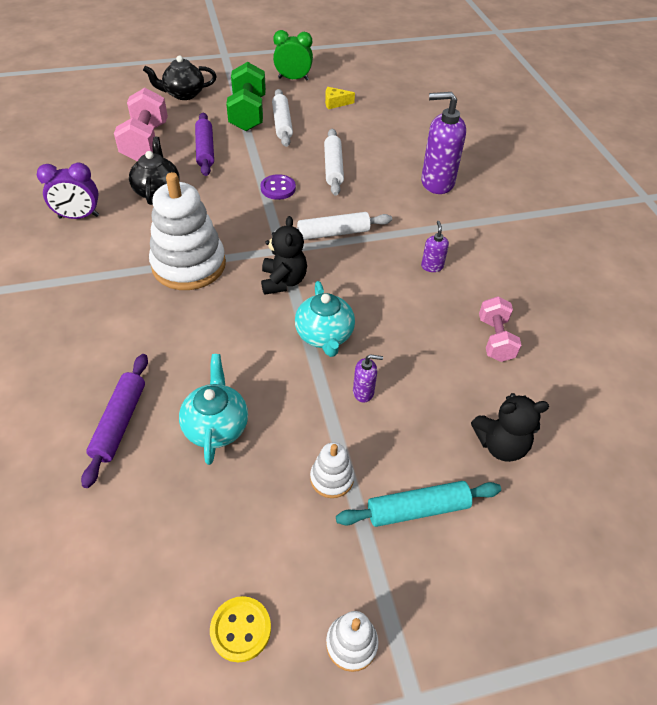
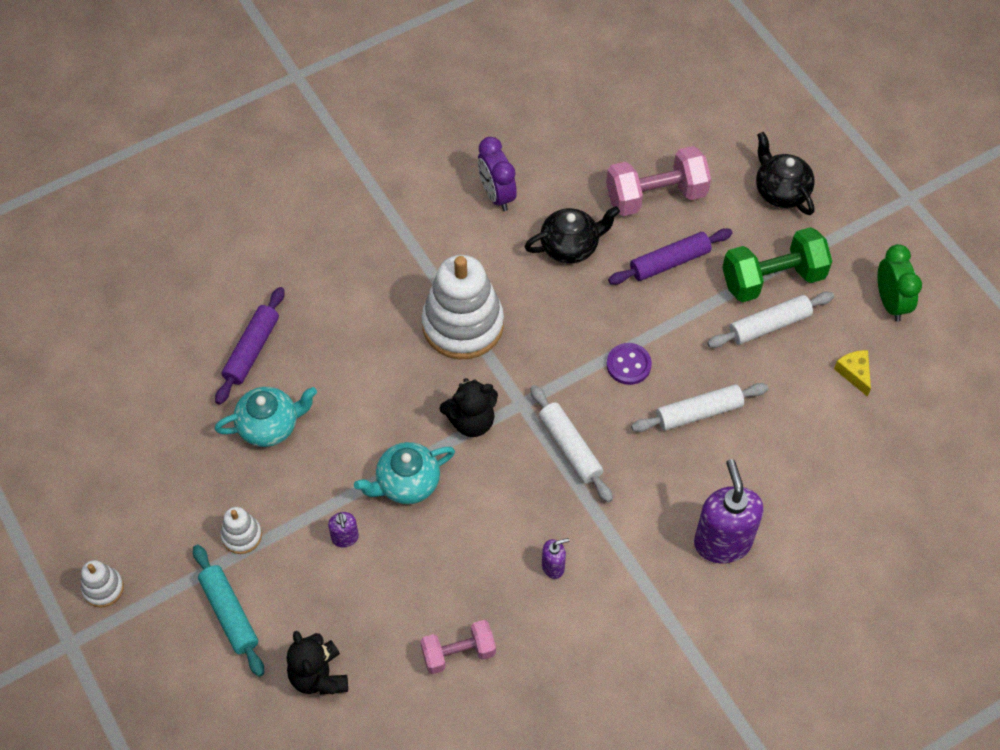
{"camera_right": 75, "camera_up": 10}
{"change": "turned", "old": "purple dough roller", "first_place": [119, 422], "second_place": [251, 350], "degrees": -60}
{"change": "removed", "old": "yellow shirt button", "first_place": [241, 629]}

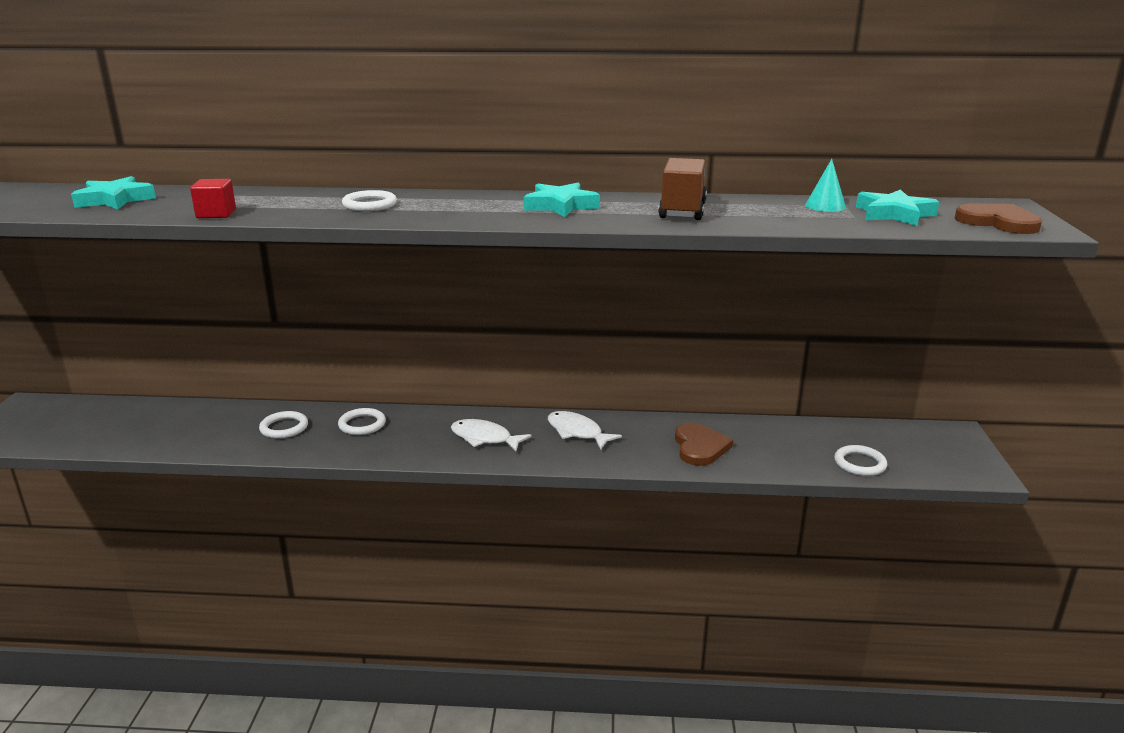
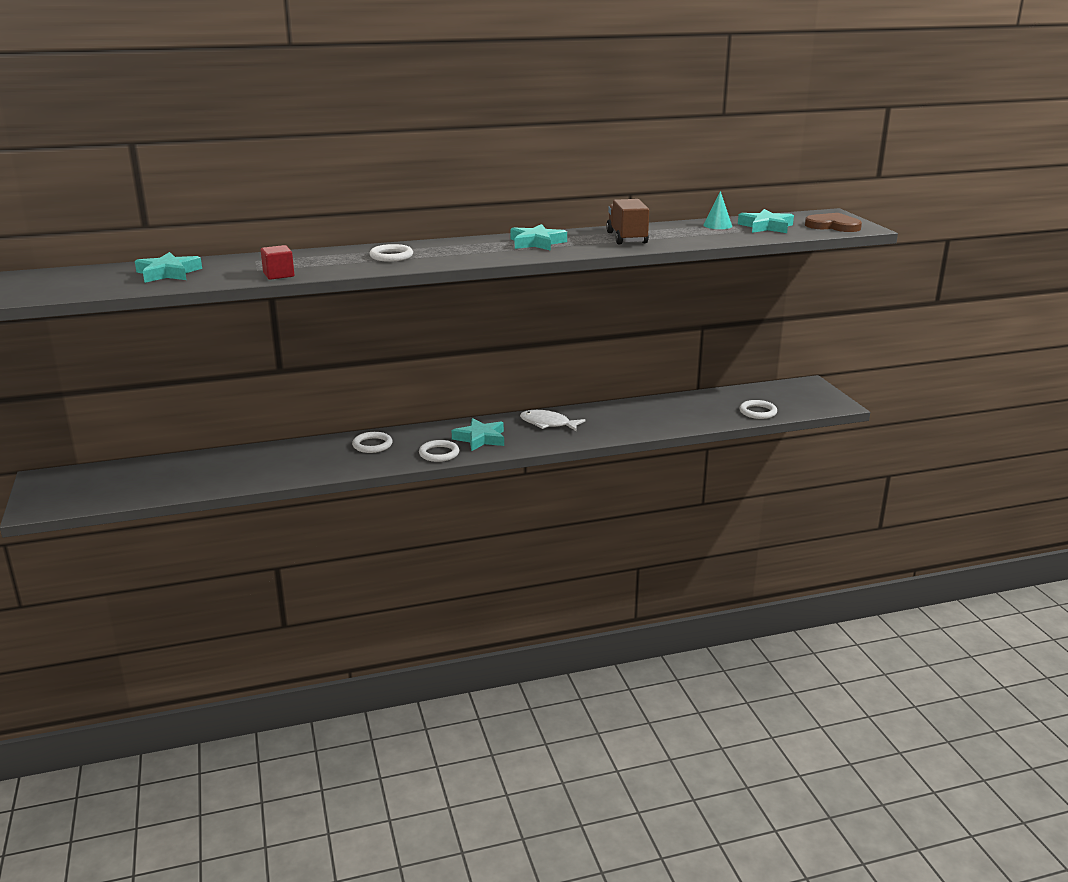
{"camera_right": -20, "camera_up": 0}
{"change": "moved", "old": "white ring", "first_place": [284, 428], "second_place": [439, 453]}
{"change": "replaced", "old": "white fish figure", "new": "turquoise star", "first_place": [484, 438], "second_place": [480, 438]}
{"change": "removed", "old": "russet heart", "first_place": [700, 447]}

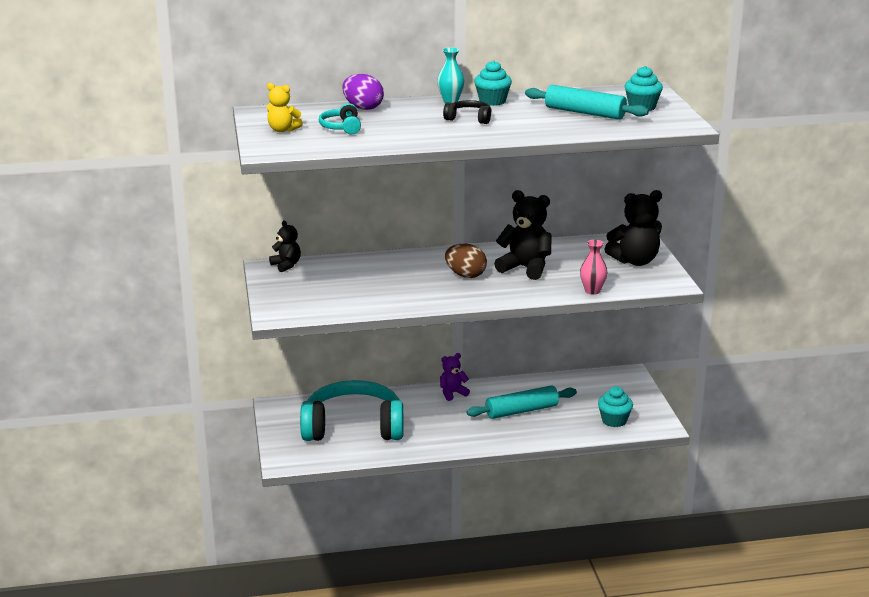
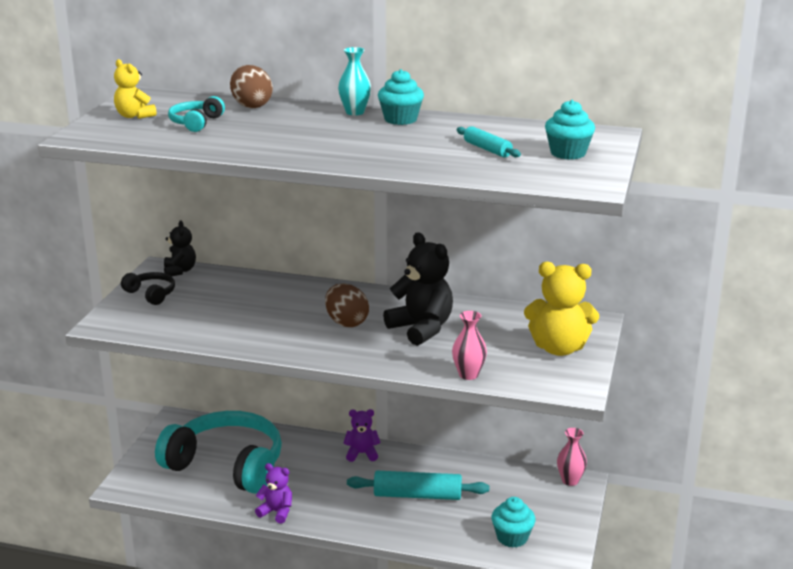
{"camera_right": 25, "camera_up": 0}
{"change": "recoloured", "old": "purple toy egg", "new": "russet toy egg", "first_place": [363, 108], "second_place": [251, 105]}
{"change": "resized", "old": "turquoise dough roller", "first_place": [585, 113], "second_place": [487, 149], "factor": 0.56}
{"change": "moved", "old": "jet-black headset", "first_place": [469, 119], "second_place": [151, 294]}
{"change": "recoloured", "old": "jet-black teddy", "new": "yellow teddy", "first_place": [635, 261], "second_place": [559, 348]}
{"change": "added", "new": "rosy vase", "second_place": [570, 480]}
{"change": "added", "new": "purple teddy", "second_place": [276, 512]}

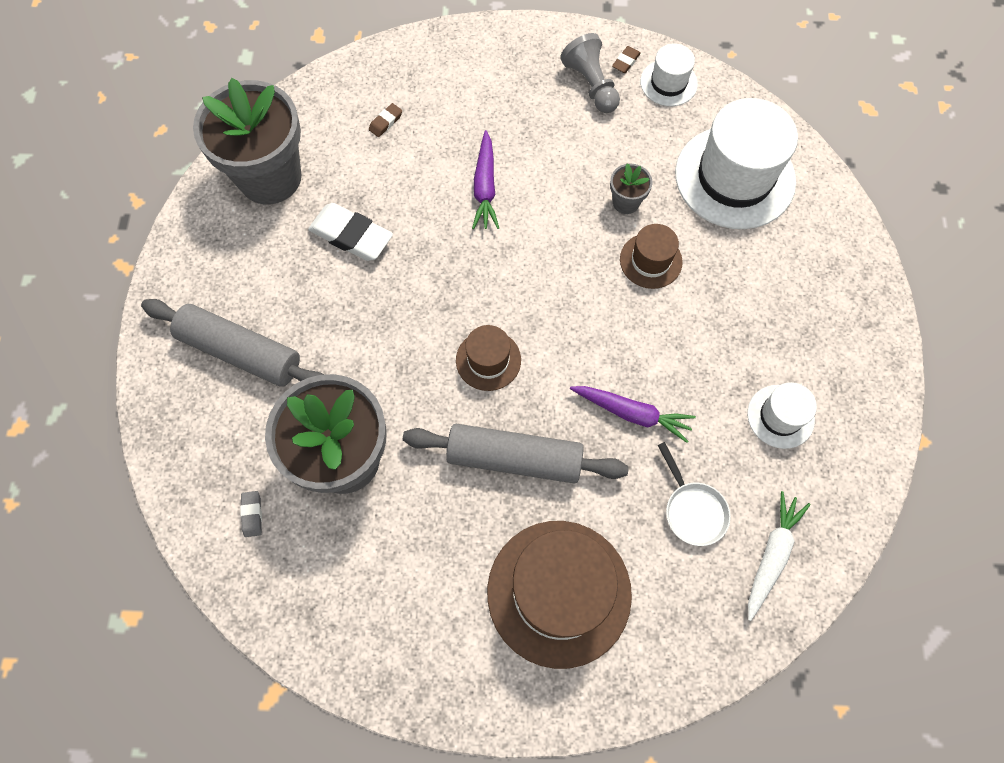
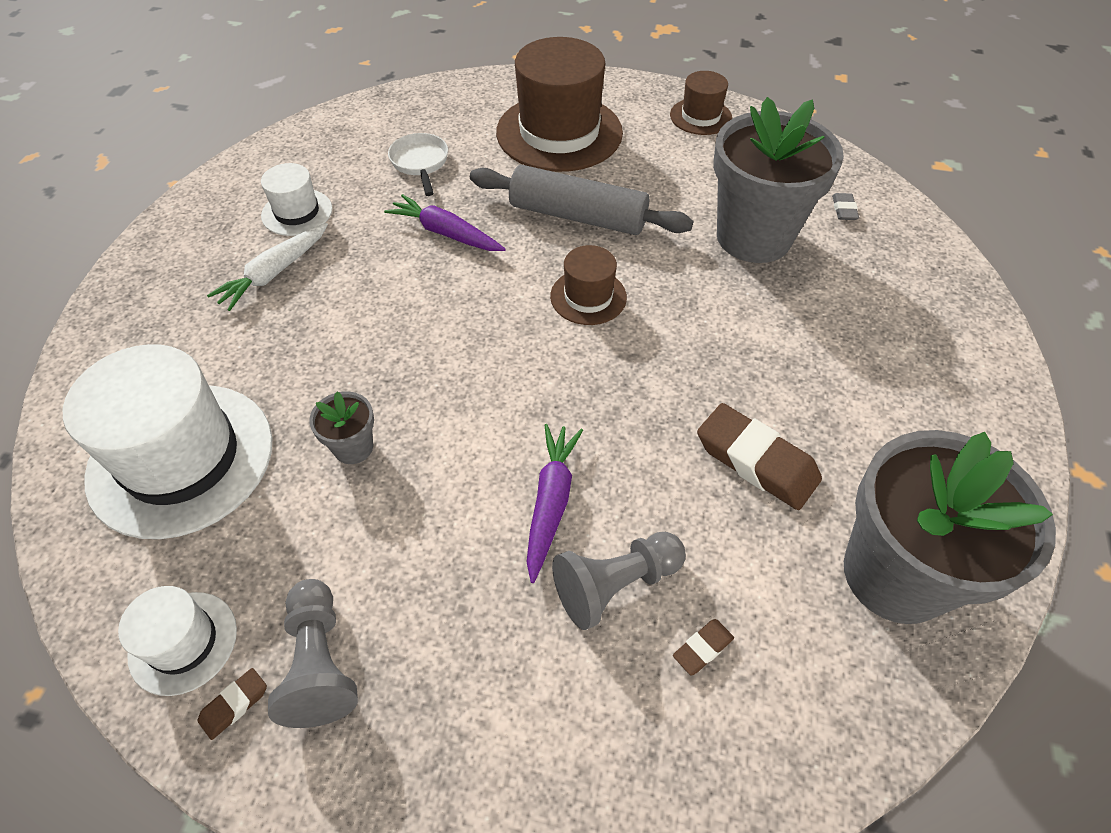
{"camera_right": -170, "camera_up": -15}
{"change": "recoloured", "old": "white pencil eraser", "new": "russet pencil eraser", "first_place": [351, 236], "second_place": [756, 461]}
{"change": "moved", "old": "russet hat", "first_place": [650, 261], "second_place": [700, 116]}
{"change": "removed", "old": "grey dough roller", "first_place": [241, 352]}
{"change": "moved", "old": "white root vegetable", "first_place": [771, 555], "second_place": [274, 273]}
{"change": "added", "new": "grey chess pawn", "second_place": [615, 585]}

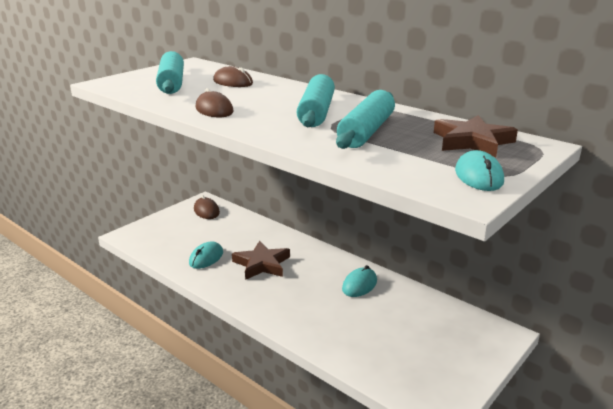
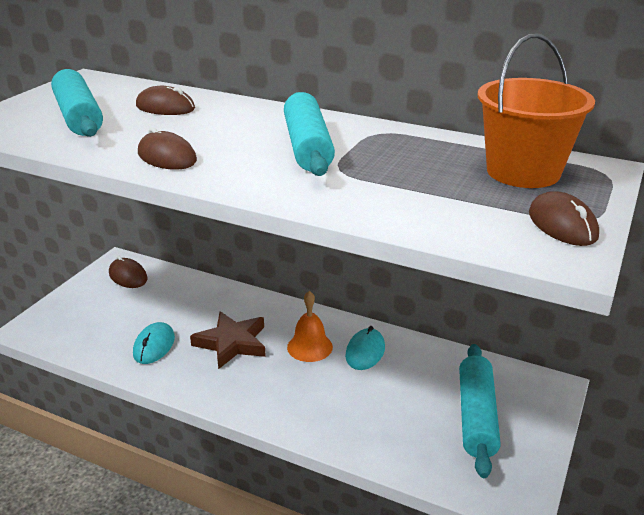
{"camera_right": -15, "camera_up": 5}
{"change": "moved", "old": "turquoise dough roller", "first_place": [366, 131], "second_place": [476, 416]}
{"change": "replaced", "old": "russet star", "new": "orange sand bucket", "first_place": [472, 141], "second_place": [523, 172]}
{"change": "recoloured", "old": "turquoise mouse", "new": "russet mouse", "first_place": [478, 176], "second_place": [562, 224]}
{"change": "added", "new": "orange bell", "second_place": [309, 347]}

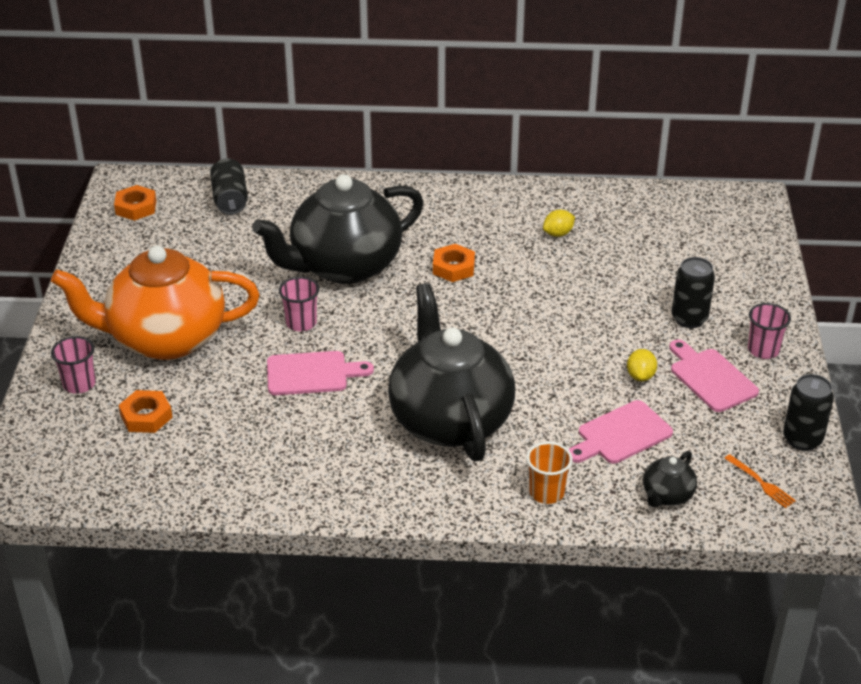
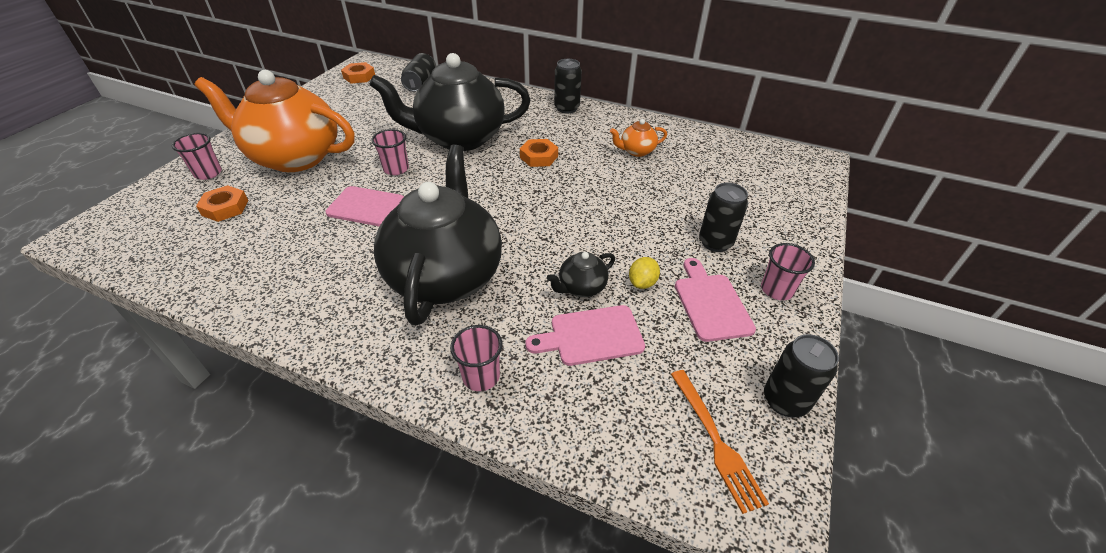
{"camera_right": 20, "camera_up": 5}
{"change": "replaced", "old": "yellow citrus fruit", "new": "orange china teapot", "first_place": [558, 234], "second_place": [636, 151]}
{"change": "recoloured", "old": "orange tumbler", "new": "rosy tumbler", "first_place": [546, 492], "second_place": [481, 376]}
{"change": "moved", "old": "jet-black china teapot", "first_place": [667, 496], "second_place": [581, 287]}
{"change": "resized", "old": "orange fork", "first_place": [761, 483], "second_place": [716, 441], "factor": 1.55}
{"change": "added", "new": "jet-black tin", "second_place": [567, 108]}

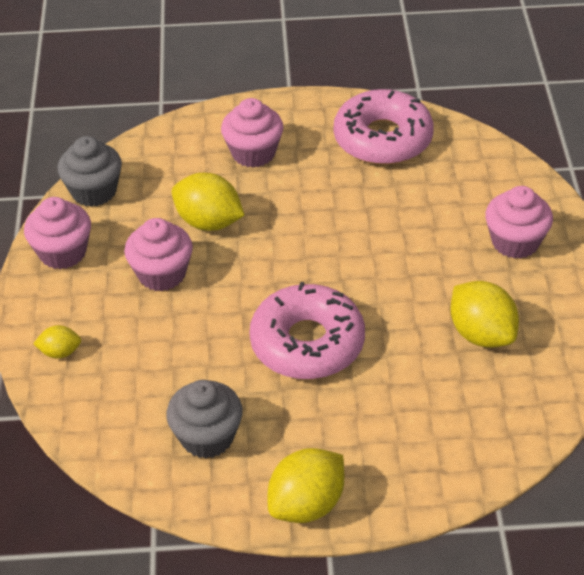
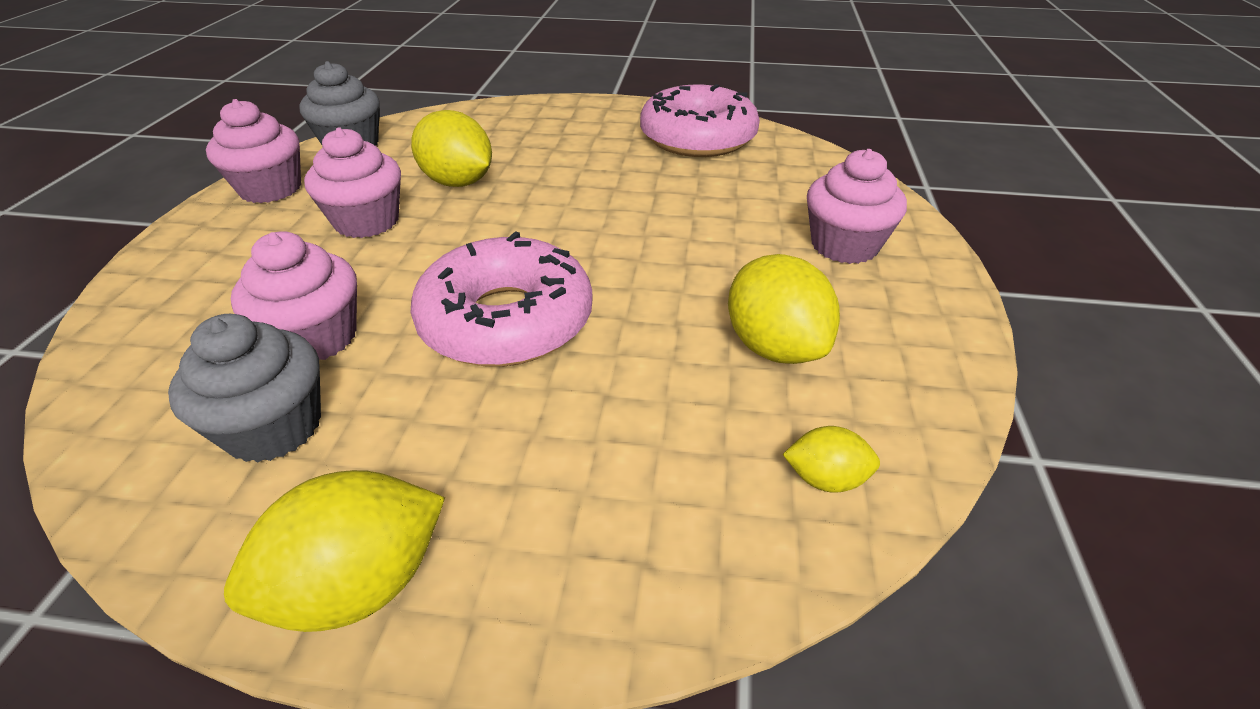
{"camera_right": 10, "camera_up": -5}
{"change": "moved", "old": "rosy muffin", "first_place": [253, 153], "second_place": [316, 337]}
{"change": "moved", "old": "yellow citrus fruit", "first_place": [60, 352], "second_place": [825, 479]}

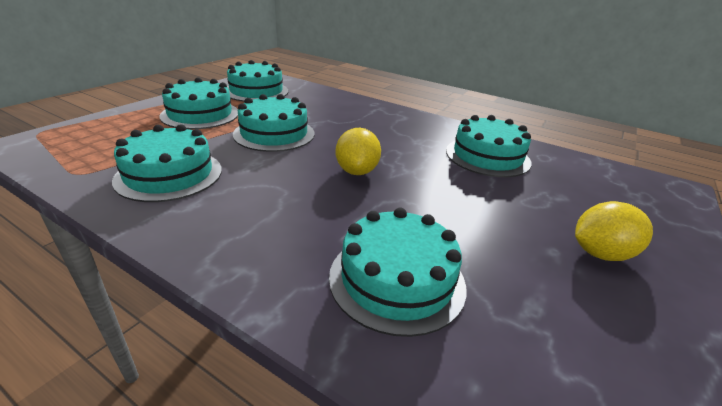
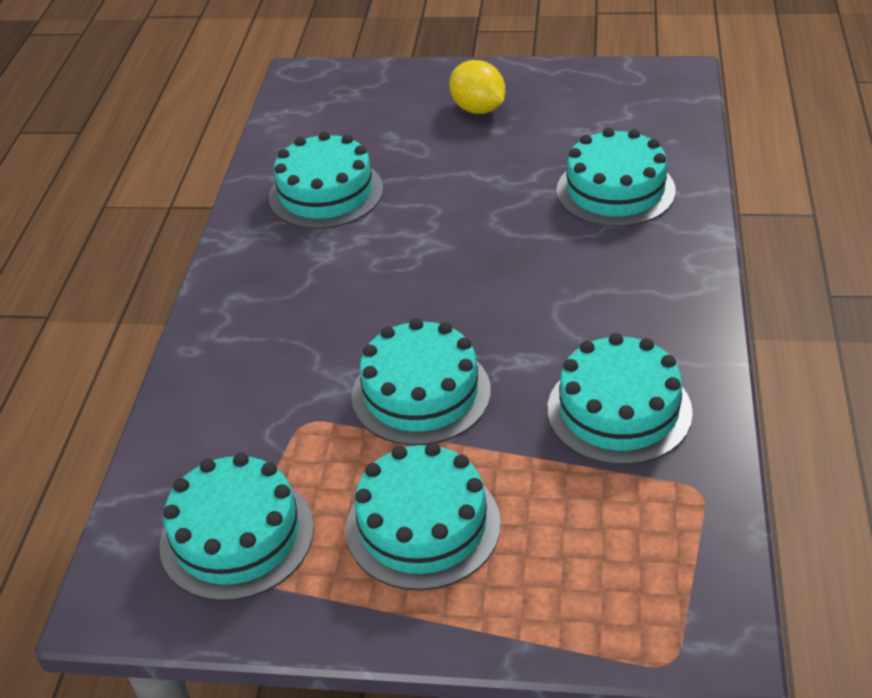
{"camera_right": -110, "camera_up": 10}
{"change": "removed", "old": "yellow citrus fruit", "first_place": [357, 171]}

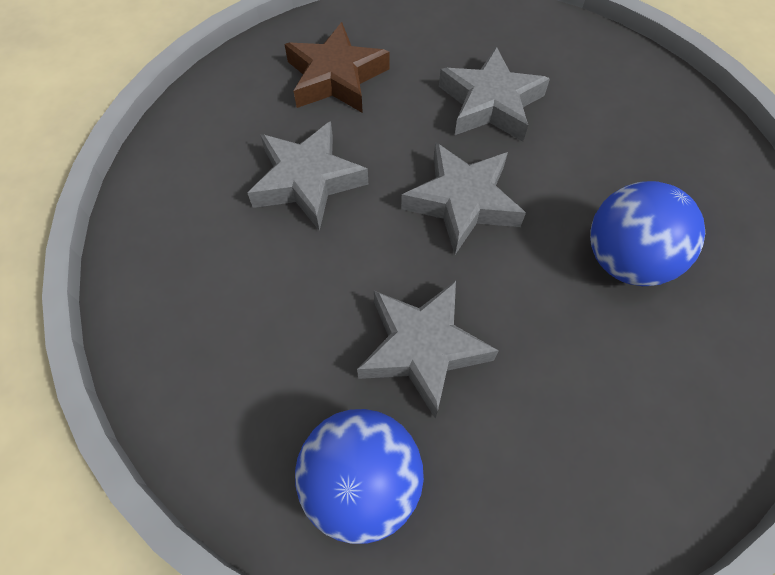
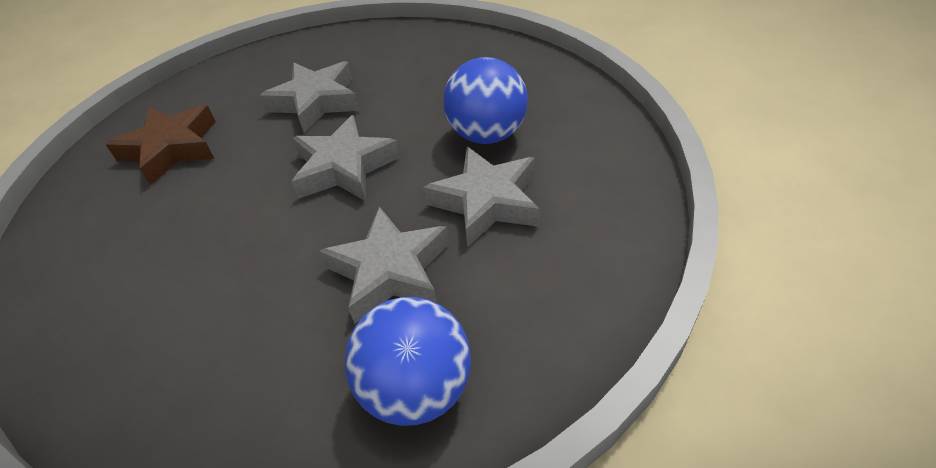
{"camera_right": -35, "camera_up": -15}
{"change": "moved", "old": "grey star", "first_place": [307, 181], "second_place": [486, 202]}

